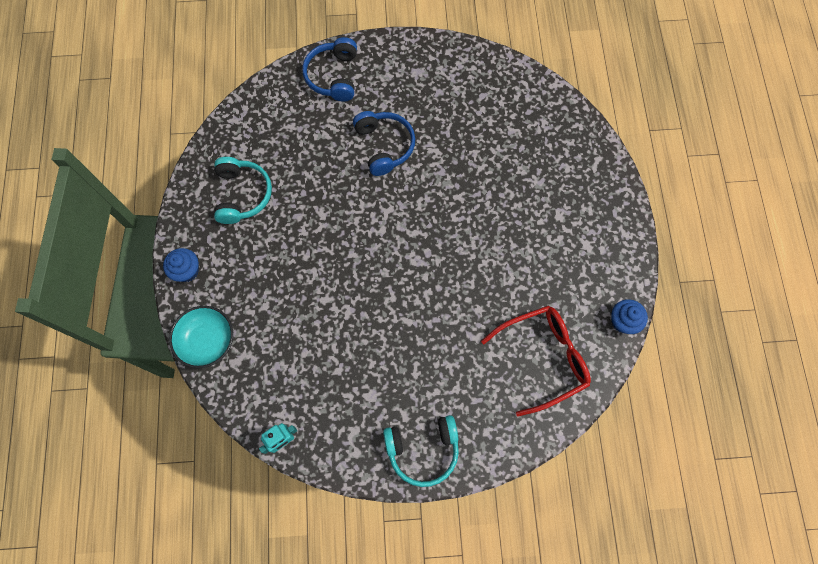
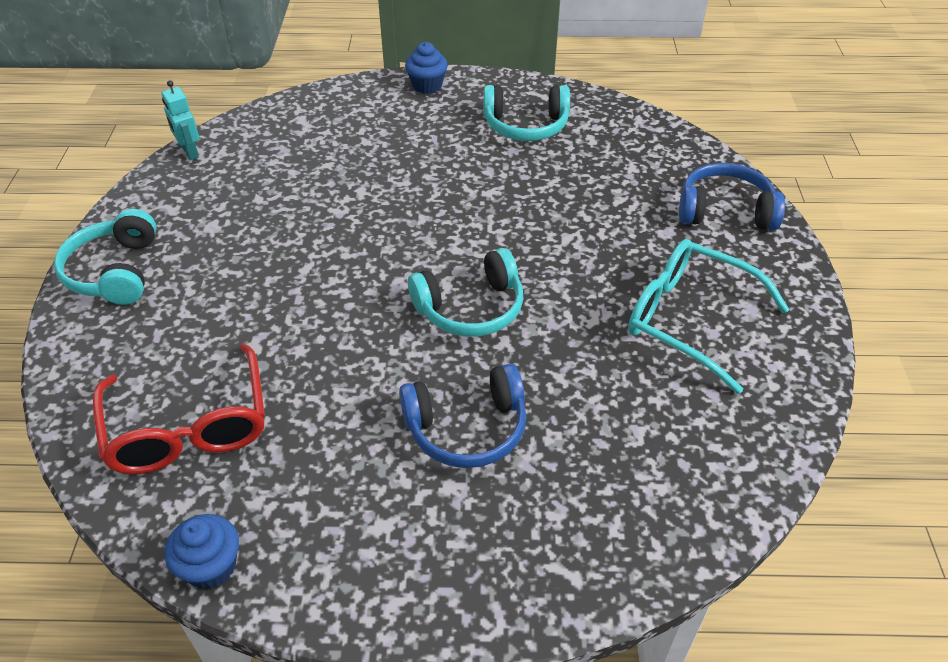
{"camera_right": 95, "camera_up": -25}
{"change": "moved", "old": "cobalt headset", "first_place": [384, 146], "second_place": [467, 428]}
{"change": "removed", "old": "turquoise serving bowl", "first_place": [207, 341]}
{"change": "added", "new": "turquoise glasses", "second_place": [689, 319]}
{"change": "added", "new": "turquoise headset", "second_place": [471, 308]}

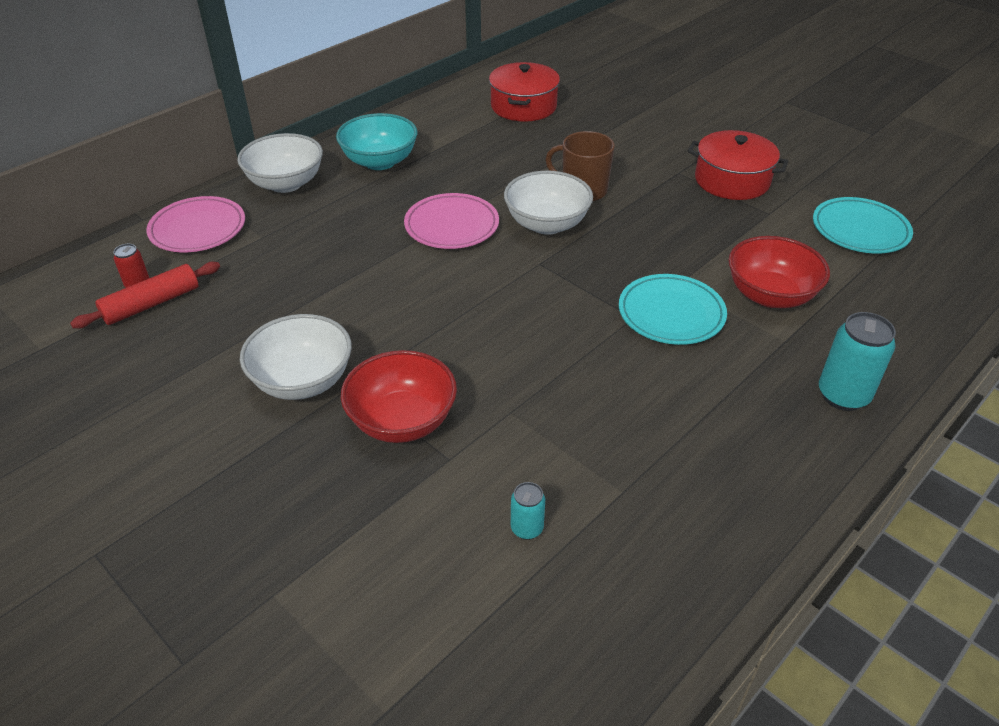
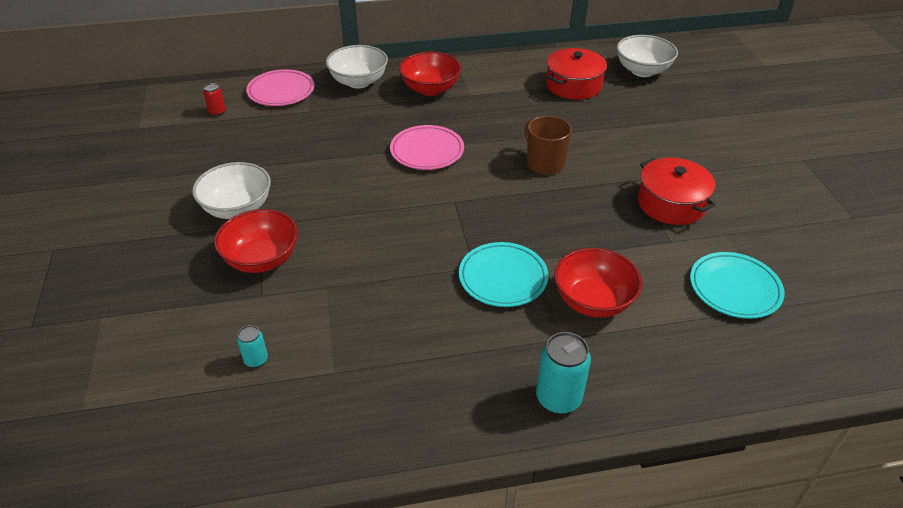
{"camera_right": 35, "camera_up": 0}
{"change": "recoloured", "old": "turquoise serving bowl", "new": "red serving bowl", "first_place": [380, 161], "second_place": [430, 89]}
{"change": "moved", "old": "white serving bowl", "first_place": [547, 224], "second_place": [642, 71]}
{"change": "removed", "old": "red dough roller", "first_place": [151, 304]}

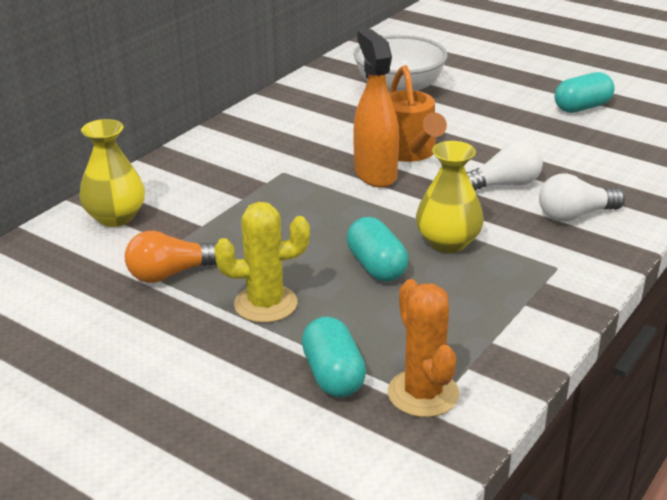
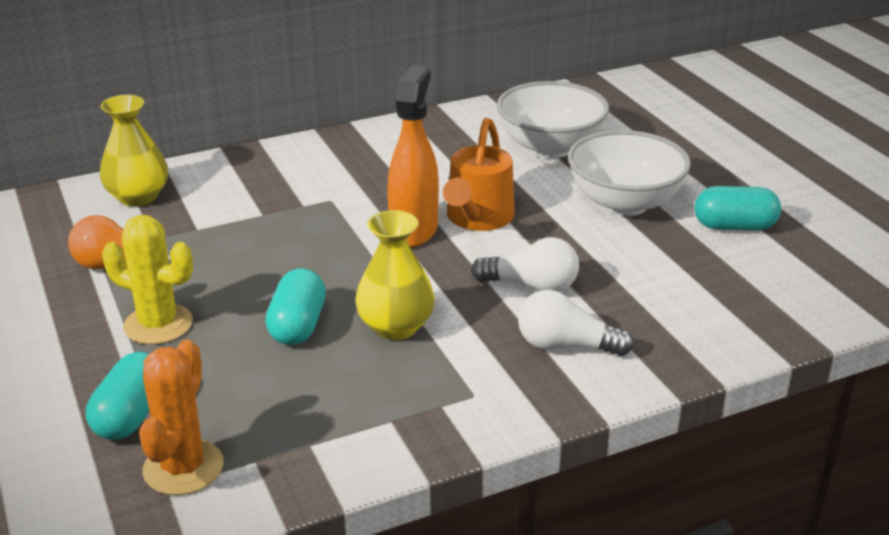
{"camera_right": 30, "camera_up": 0}
{"change": "added", "new": "white serving bowl", "second_place": [624, 203]}

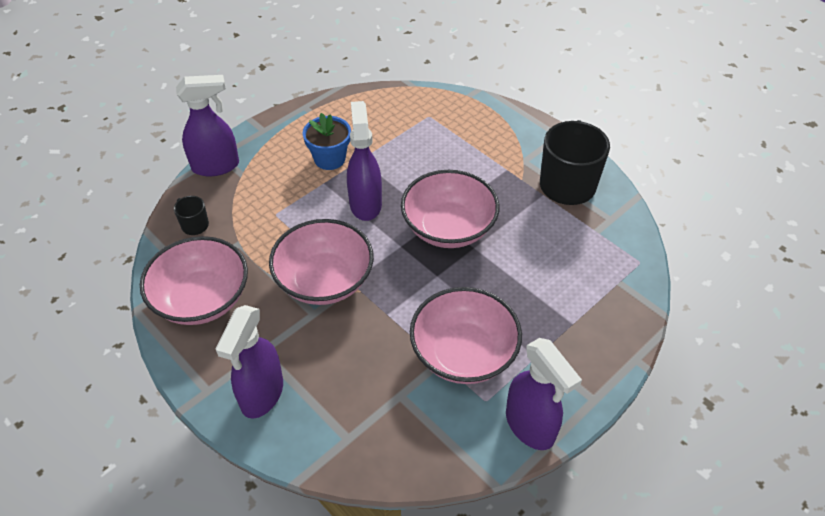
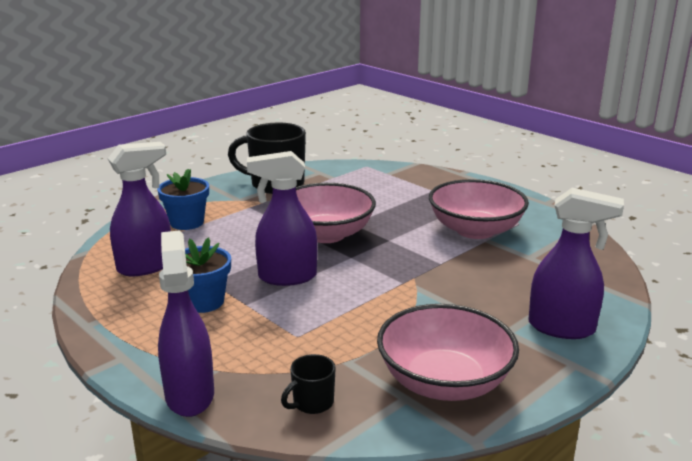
{"camera_right": -90, "camera_up": -25}
{"change": "removed", "old": "rosy serving bowl", "first_place": [324, 280]}
{"change": "moved", "old": "purple spray cleaner", "first_place": [530, 426], "second_place": [146, 266]}
{"change": "added", "new": "cobalt flower pot", "second_place": [187, 222]}

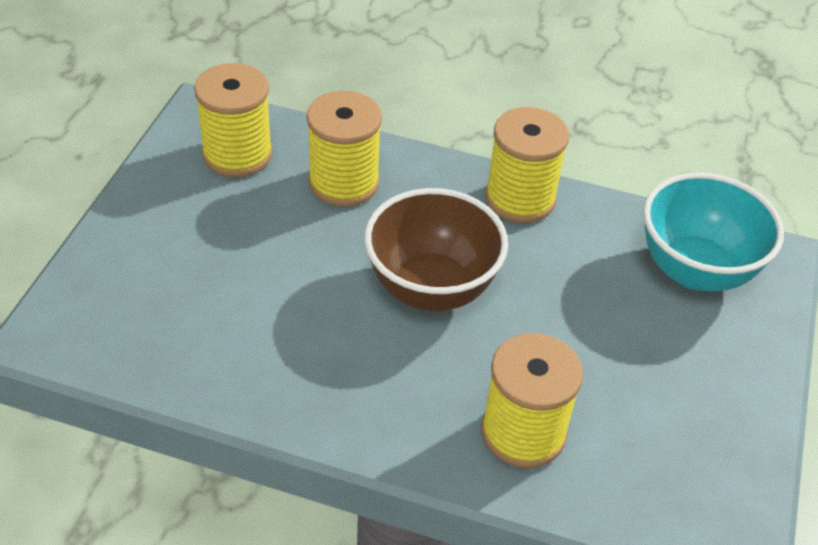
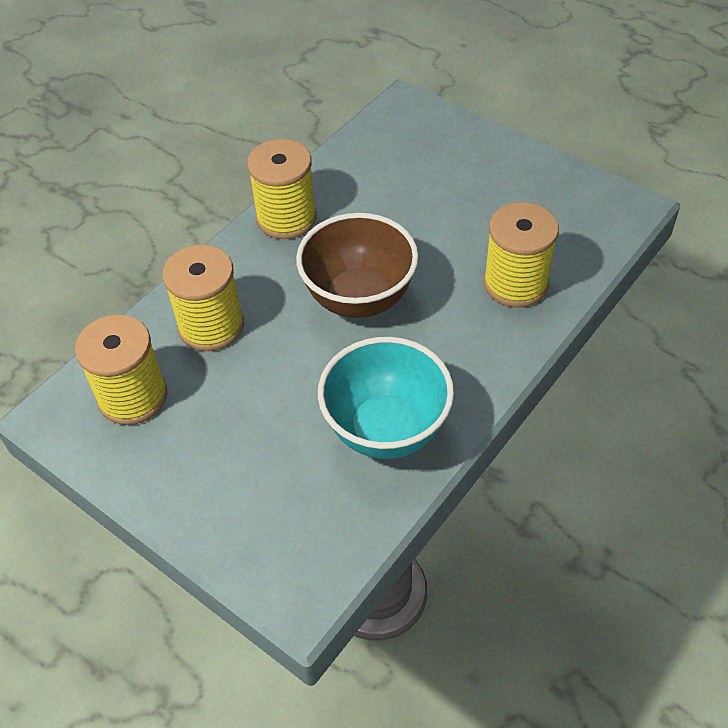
{"camera_right": -65, "camera_up": 5}
{"change": "moved", "old": "turquoise serving bowl", "first_place": [695, 270], "second_place": [386, 430]}

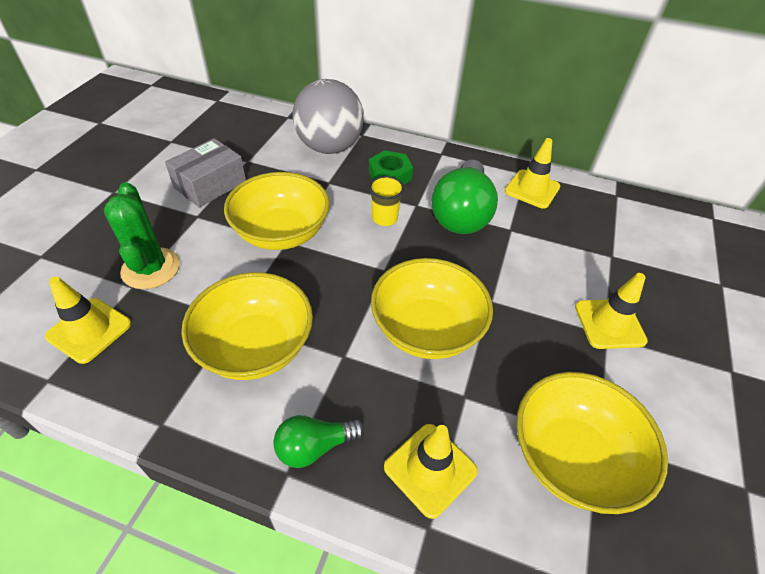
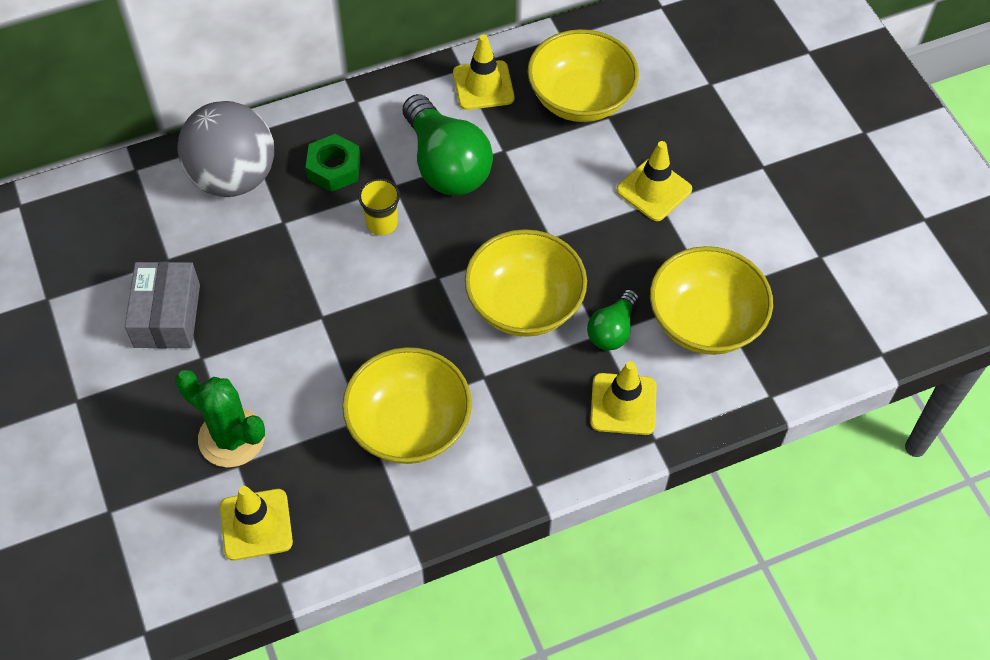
{"camera_right": -40, "camera_up": 10}
{"change": "moved", "old": "yellow serving bowl", "first_place": [281, 233], "second_place": [580, 99]}
{"change": "moved", "old": "leaf-green light bulb", "first_place": [314, 447], "second_place": [612, 330]}

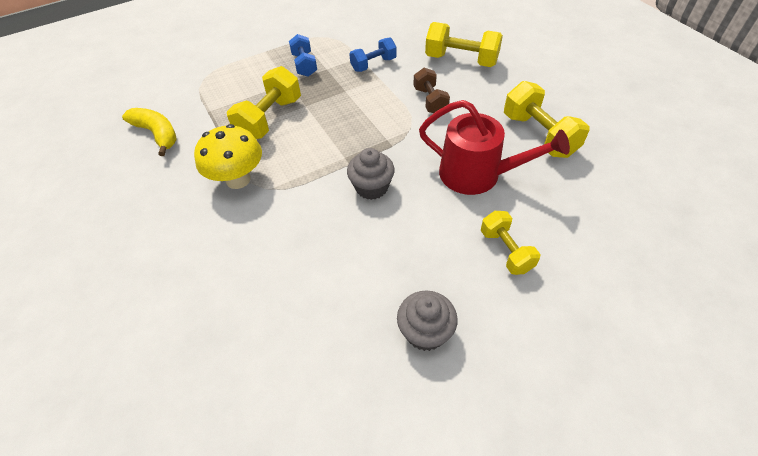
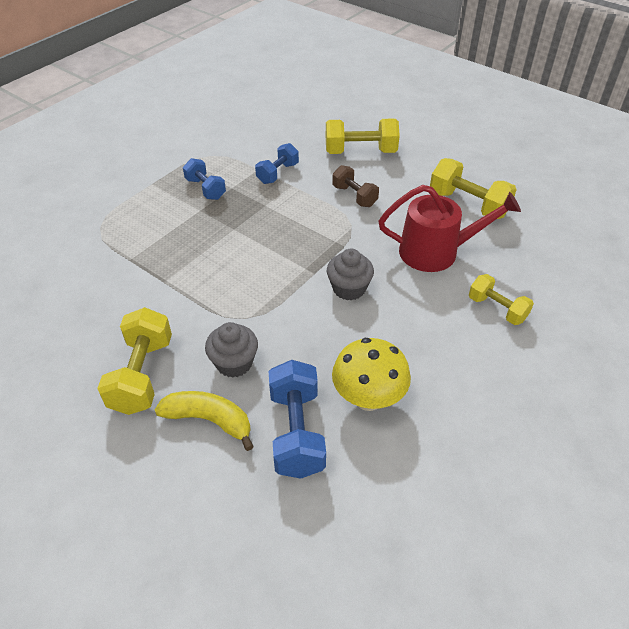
{"camera_right": -25, "camera_up": -5}
{"change": "moved", "old": "yellow dumbbell", "first_place": [270, 119], "second_place": [142, 375]}
{"change": "moved", "old": "yellow toy banana", "first_place": [157, 134], "second_place": [209, 420]}
{"change": "moved", "old": "yellow fungus", "first_place": [238, 179], "second_place": [368, 398]}
{"change": "moved", "old": "grey muffin", "first_place": [425, 332], "second_place": [234, 363]}
{"change": "added", "new": "cobalt dumbbell", "second_place": [296, 432]}

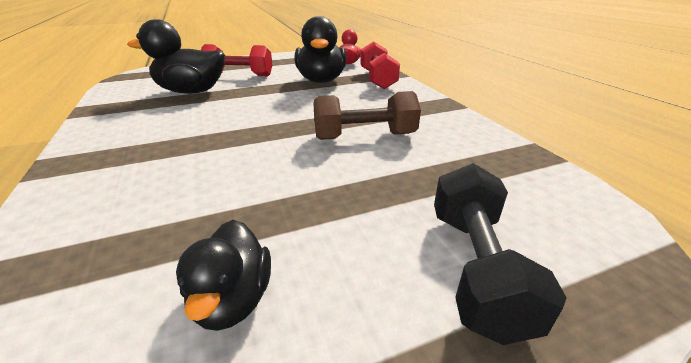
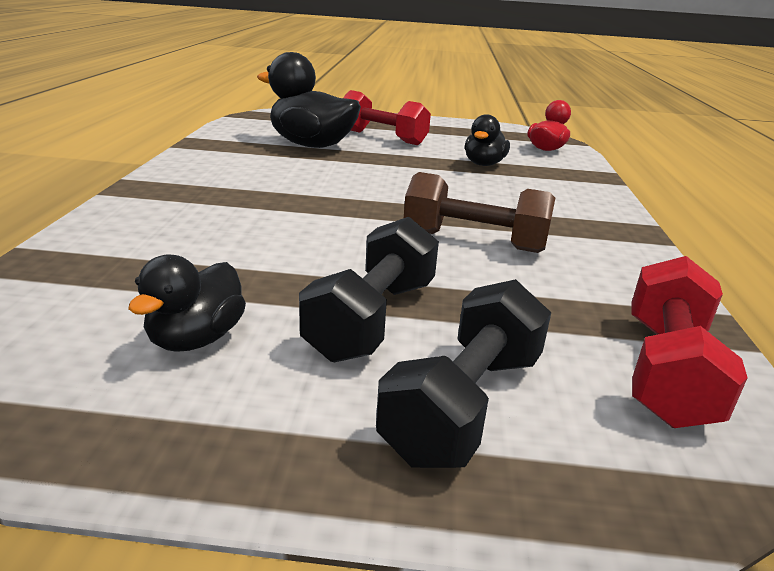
{"camera_right": 25, "camera_up": -5}
{"change": "resized", "old": "jet-black duck", "first_place": [321, 80], "second_place": [484, 164], "factor": 0.58}
{"change": "moved", "old": "red dumbbell", "first_place": [377, 79], "second_place": [666, 371]}
{"change": "added", "new": "jet-black dumbbell", "second_place": [372, 319]}

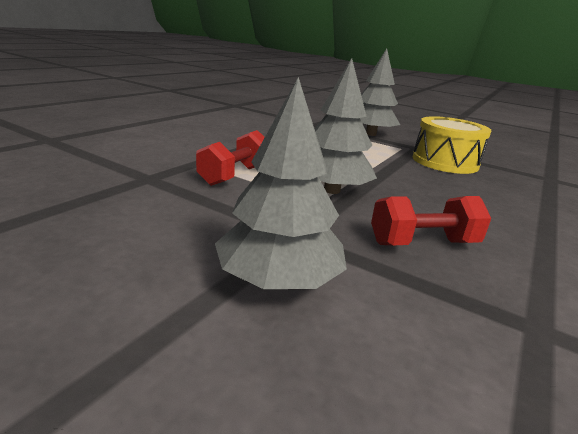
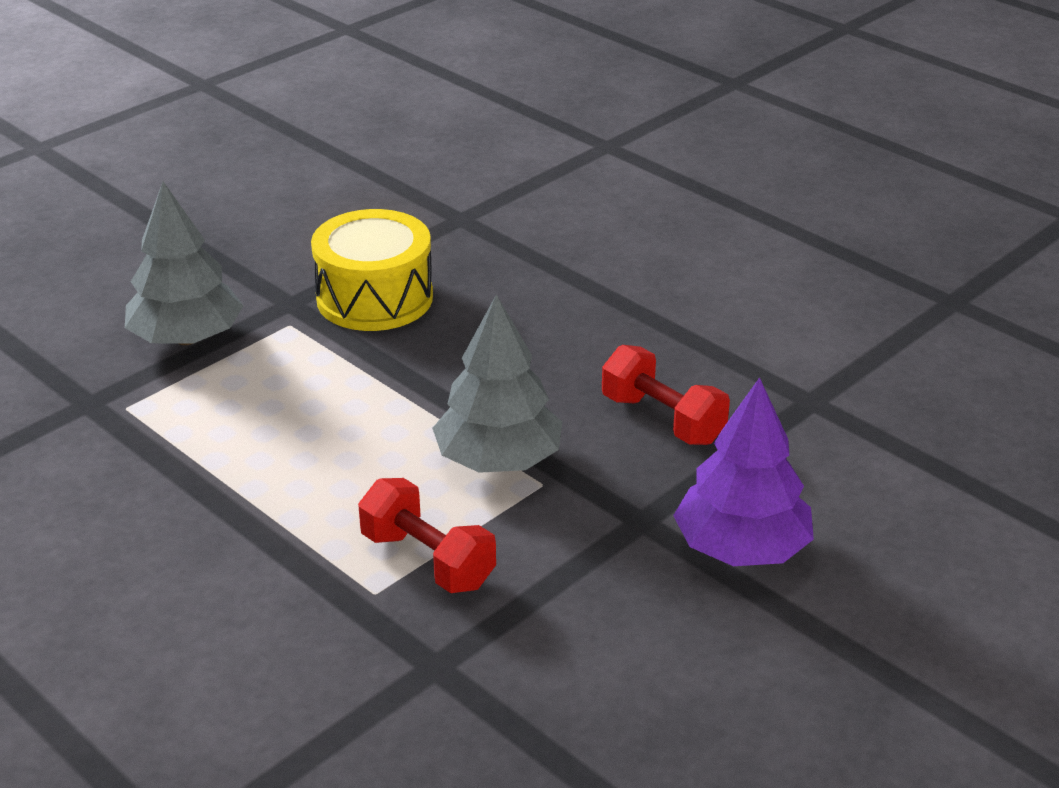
{"camera_right": -75, "camera_up": 10}
{"change": "recoloured", "old": "grey tree", "new": "purple tree", "first_place": [279, 280], "second_place": [741, 548]}
{"change": "turned", "old": "red dumbbell", "first_place": [423, 243], "second_place": [663, 419], "degrees": -45}

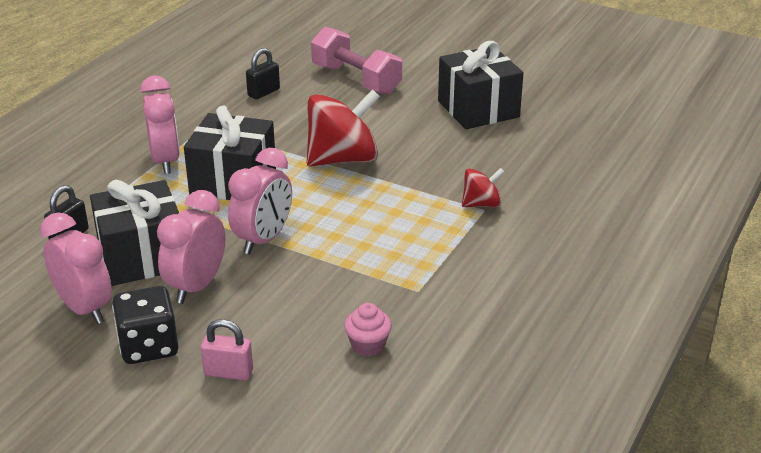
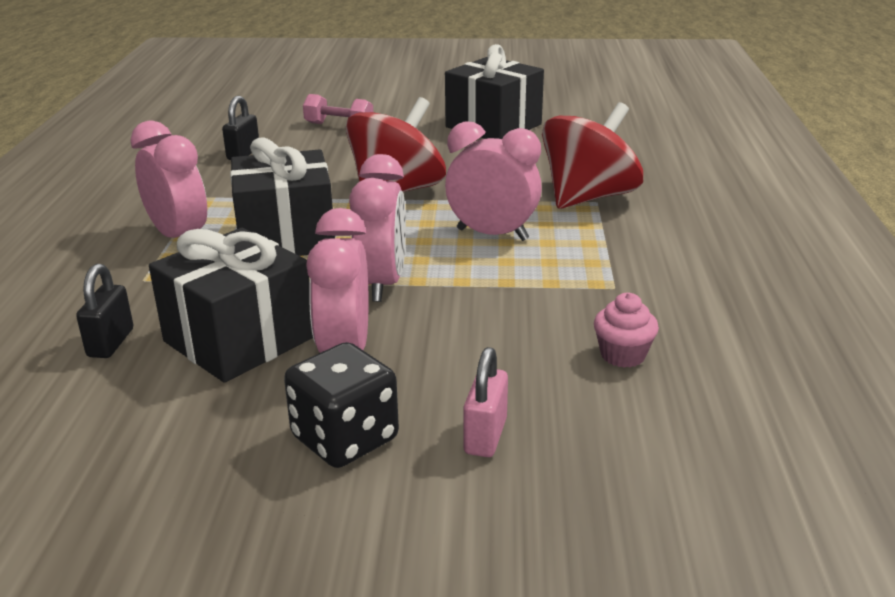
{"camera_right": -25, "camera_up": -5}
{"change": "resized", "old": "rosy dumbbell", "first_place": [356, 80], "second_place": [339, 126], "factor": 0.59}
{"change": "resized", "old": "red toy top", "first_place": [481, 204], "second_place": [588, 197], "factor": 1.93}
{"change": "moved", "old": "rosy bedside clock", "first_place": [84, 309], "second_place": [492, 234]}
{"change": "turned", "old": "rosy padlock", "first_place": [228, 372], "second_place": [485, 436], "degrees": -60}

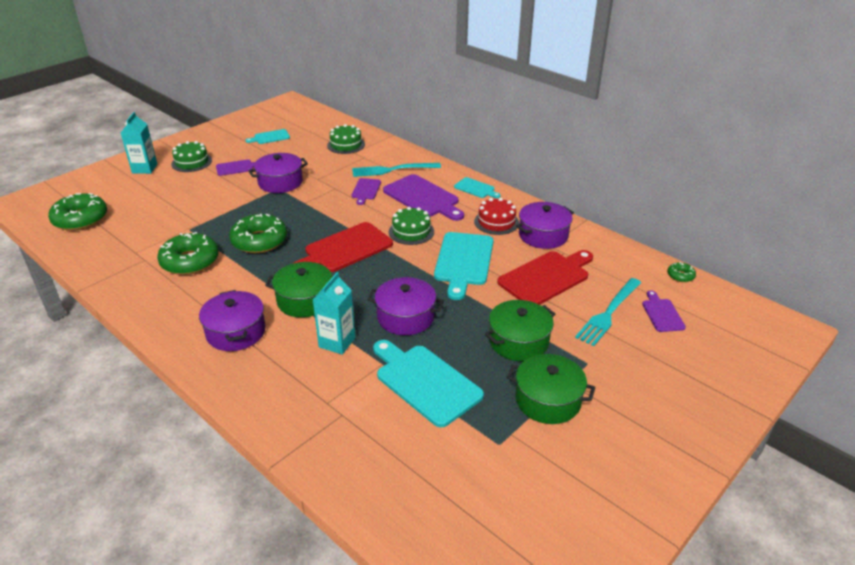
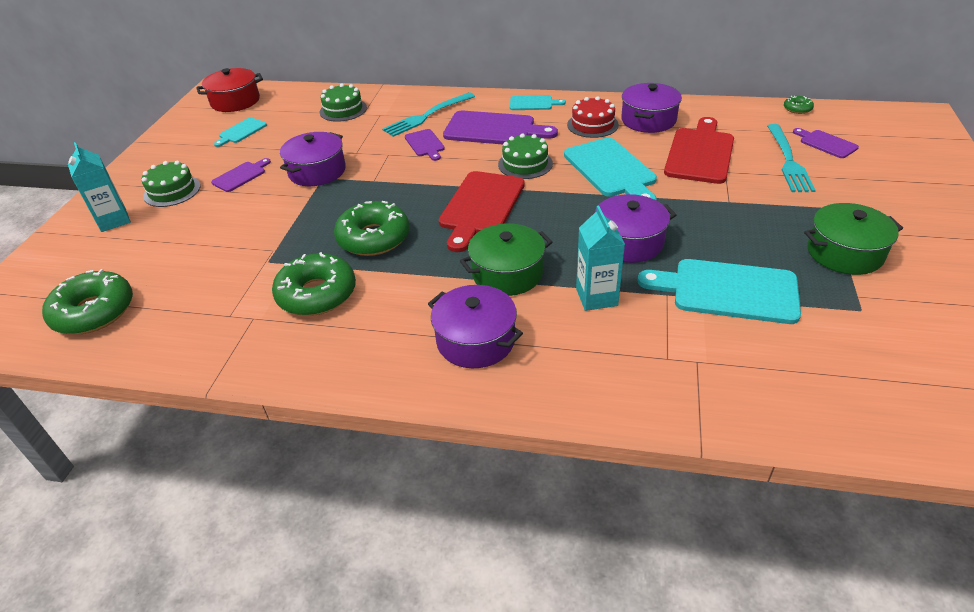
{"camera_right": -30, "camera_up": 5}
{"change": "removed", "old": "leaf-green pot", "first_place": [518, 341]}
{"change": "added", "new": "red pot", "second_place": [235, 101]}

